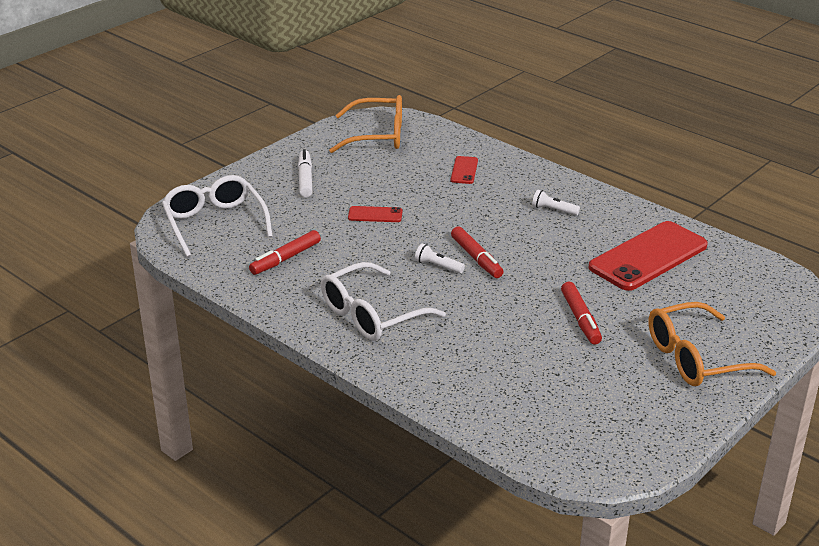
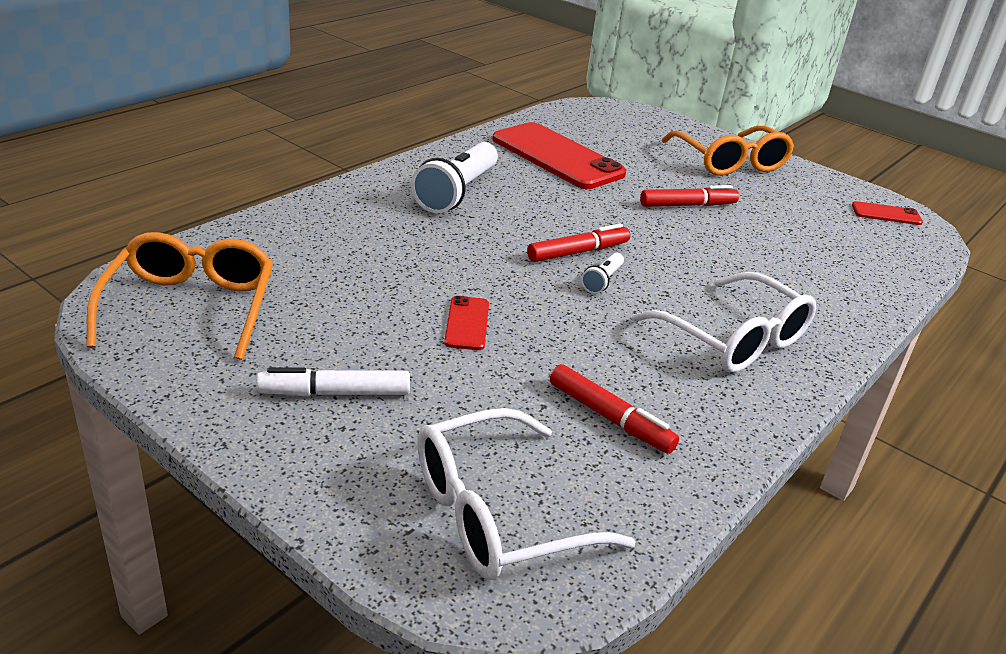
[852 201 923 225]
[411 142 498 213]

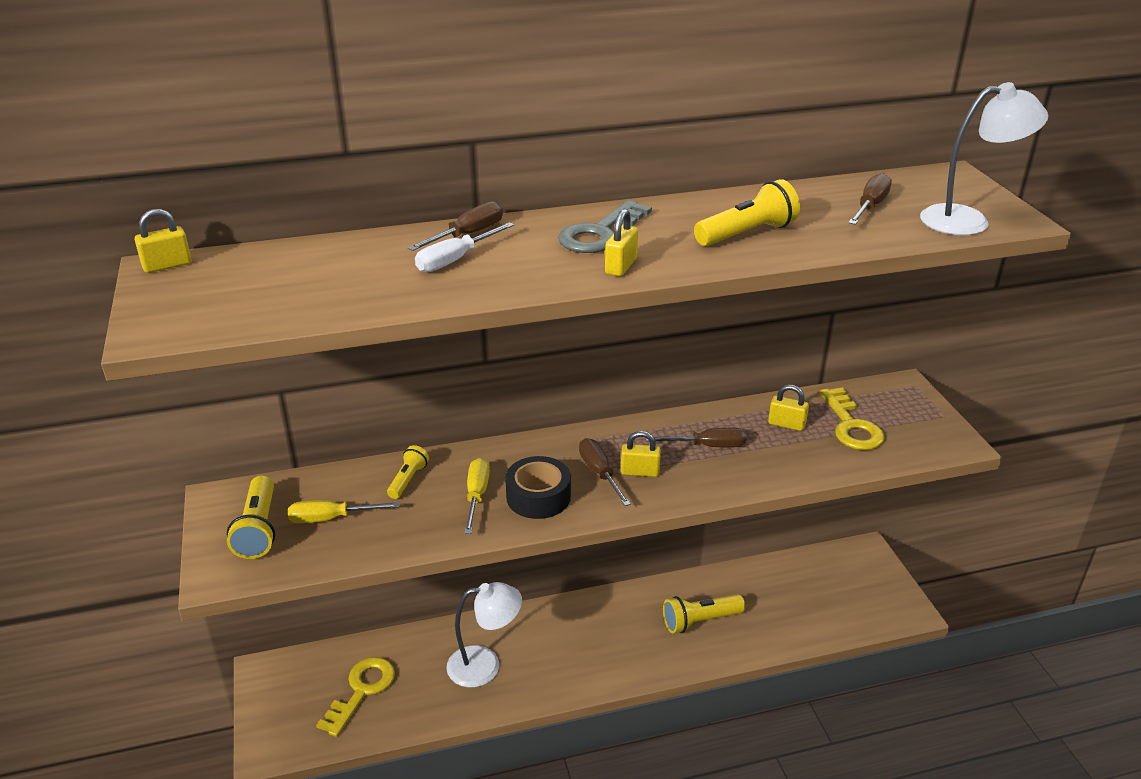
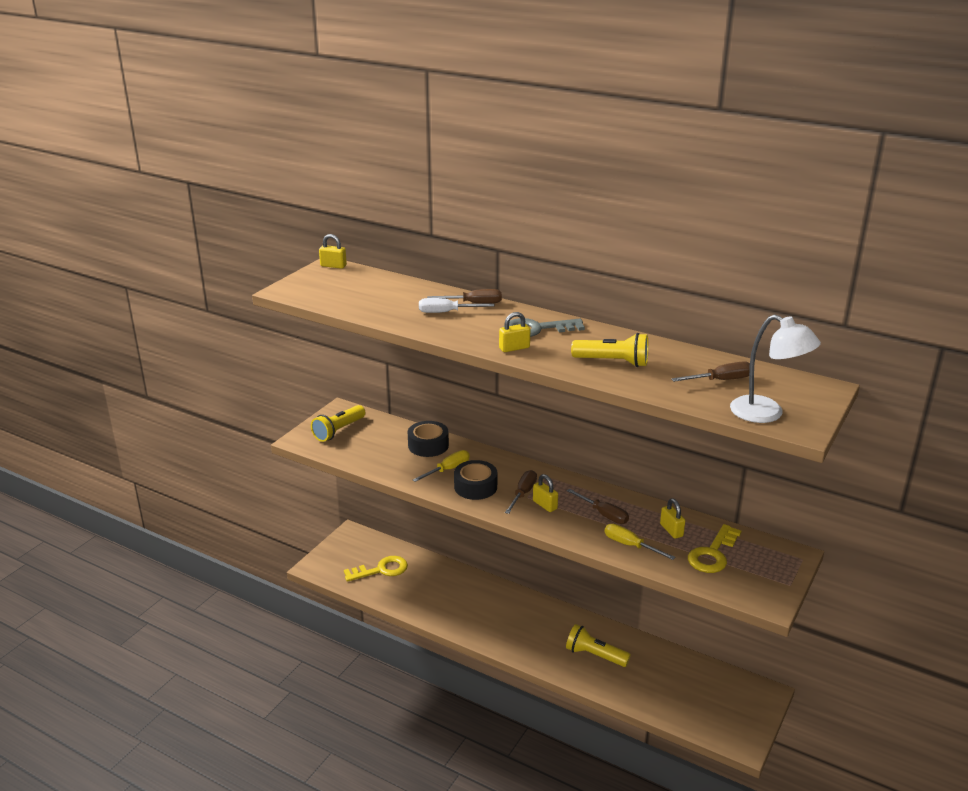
[605 524 675 560]
[408 421 449 457]
[446 582 522 688] (first image)

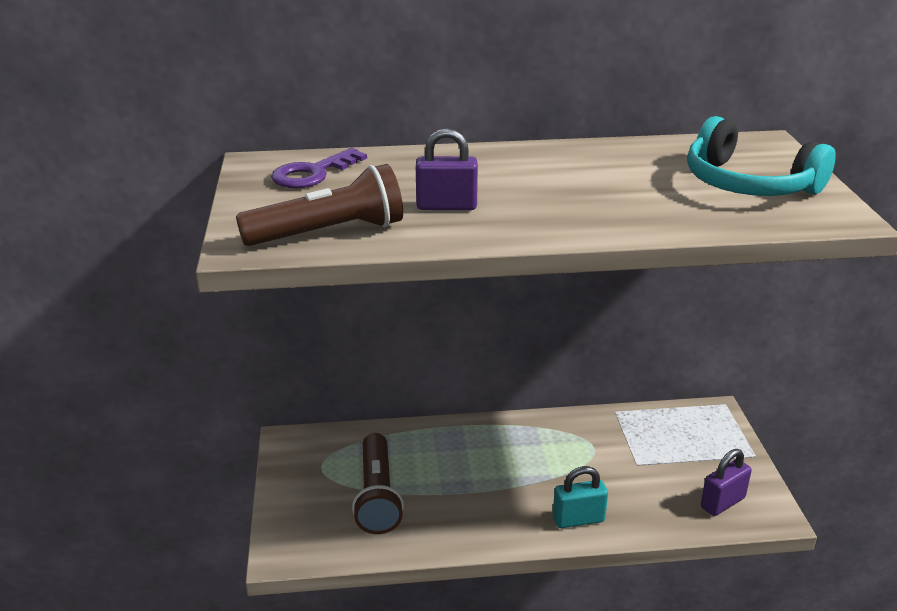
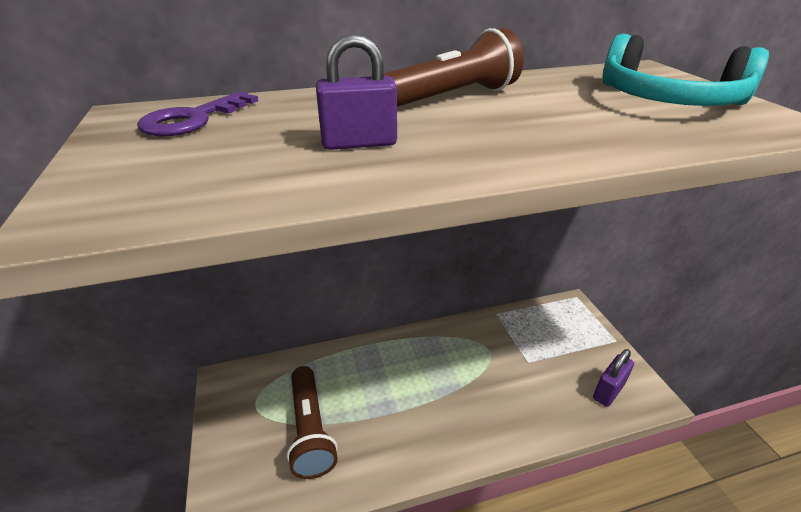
[384 28 524 107]
[553 466 608 528] (first image)

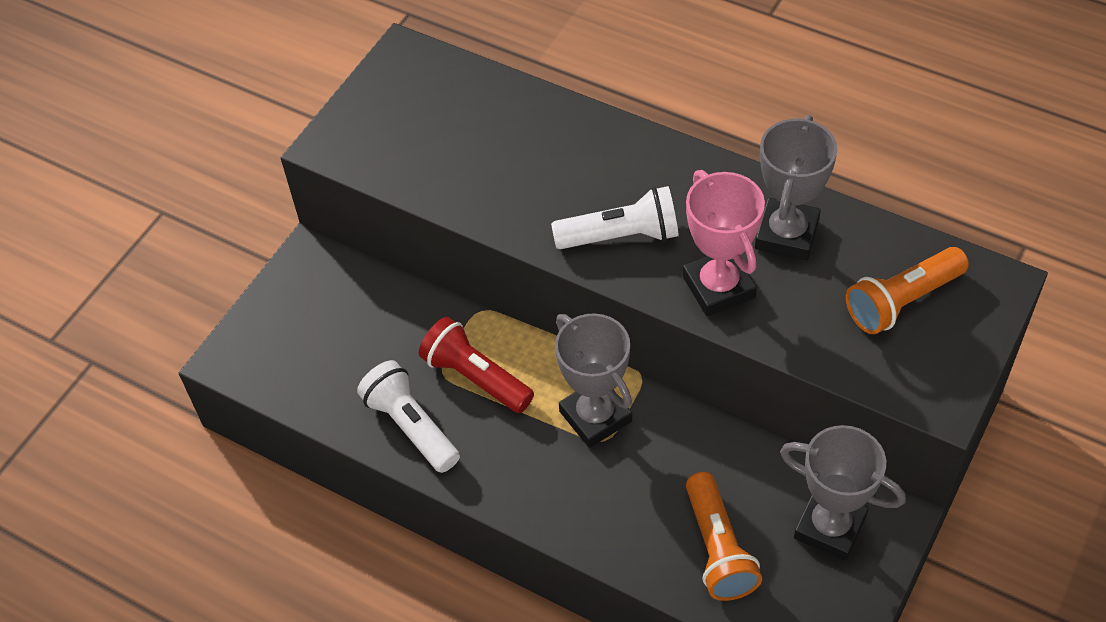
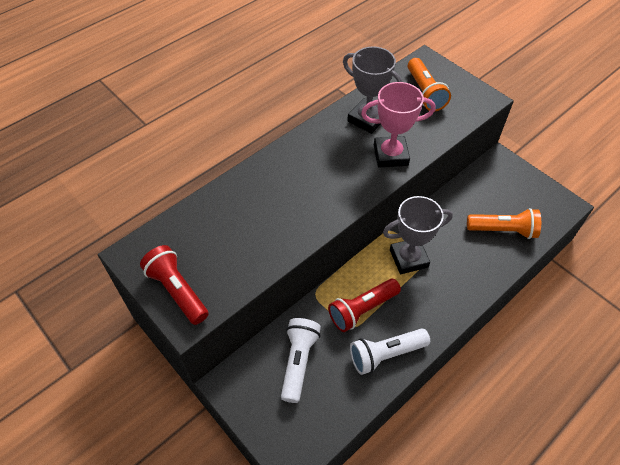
[281 318 321 403]
[780 425 906 561] (first image)
[140 245 209 325]

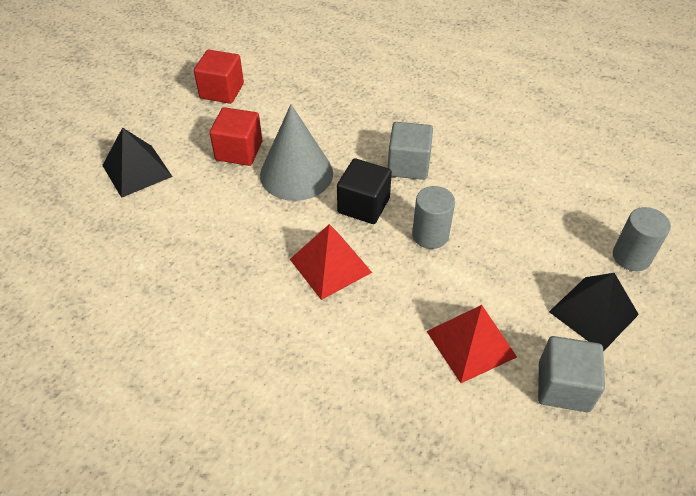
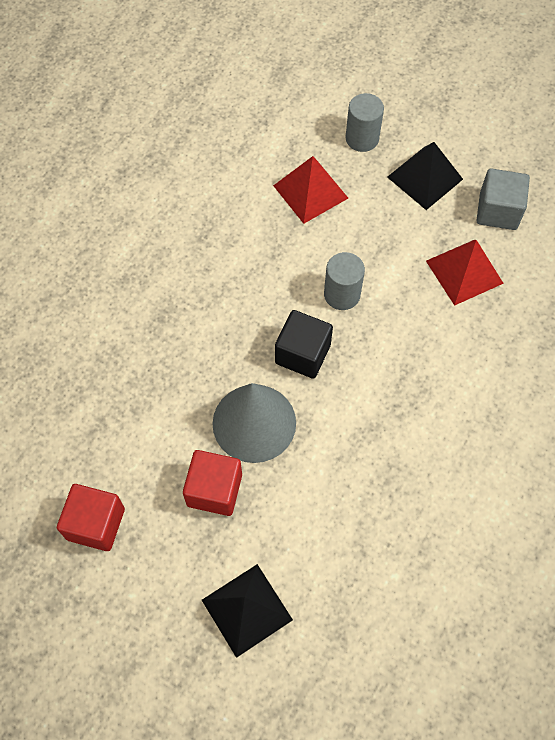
[273 156 348 224]
[388 122 433 180] (first image)

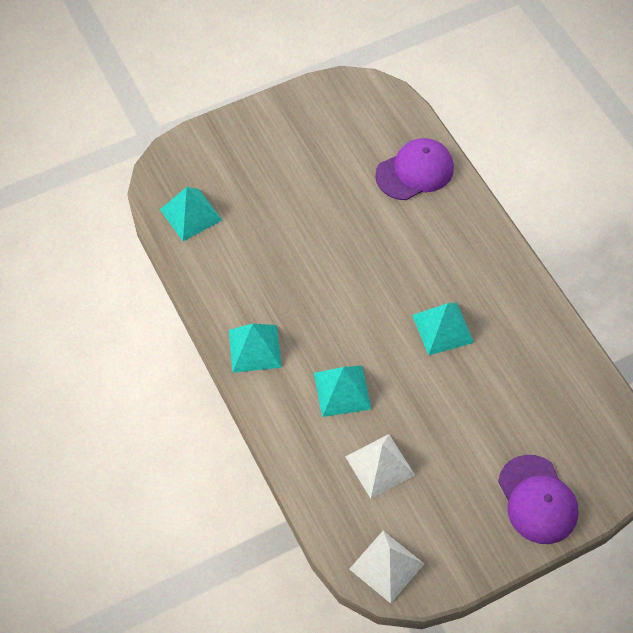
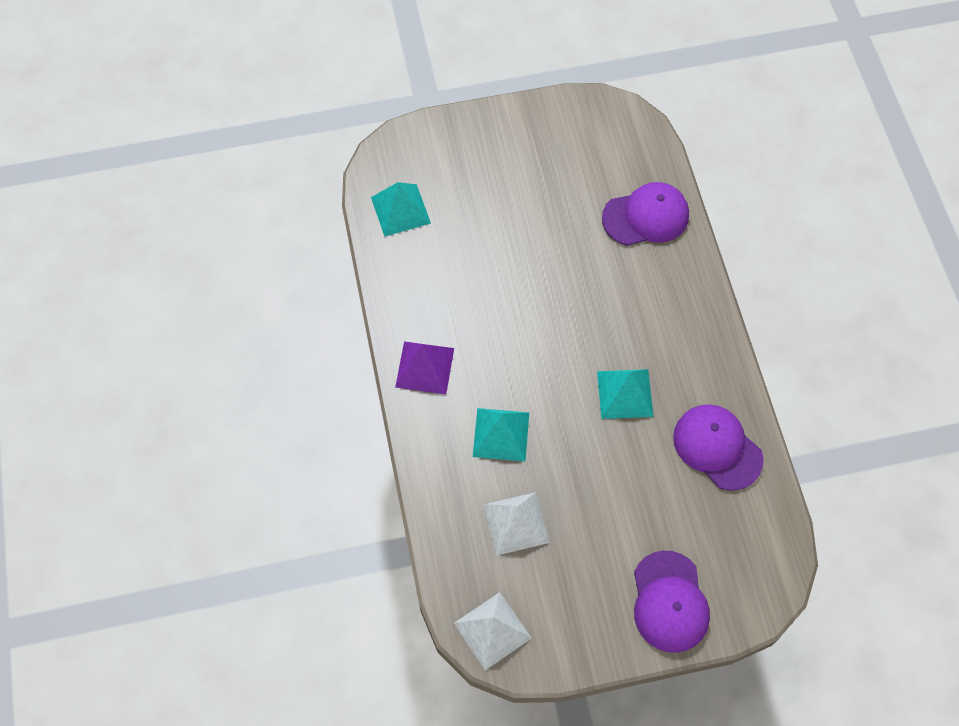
[395 341 454 394]
[673 405 764 491]

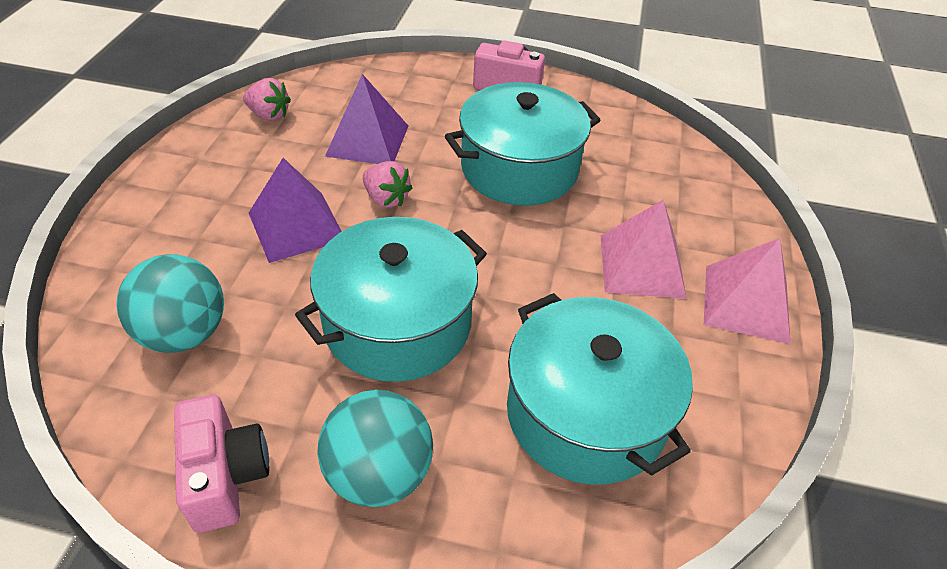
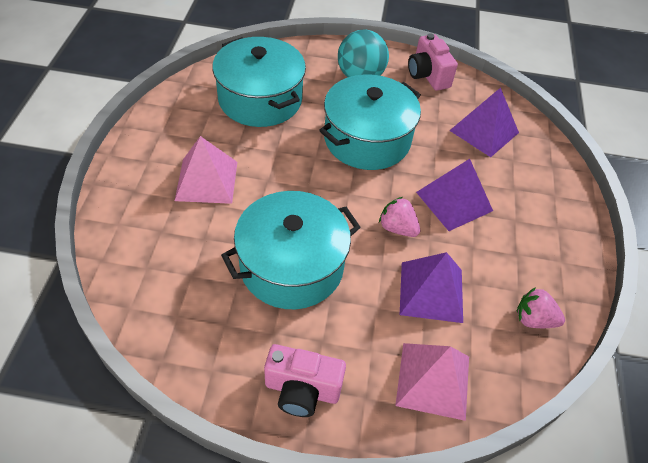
[449 88 519 157]
[395 343 469 421]

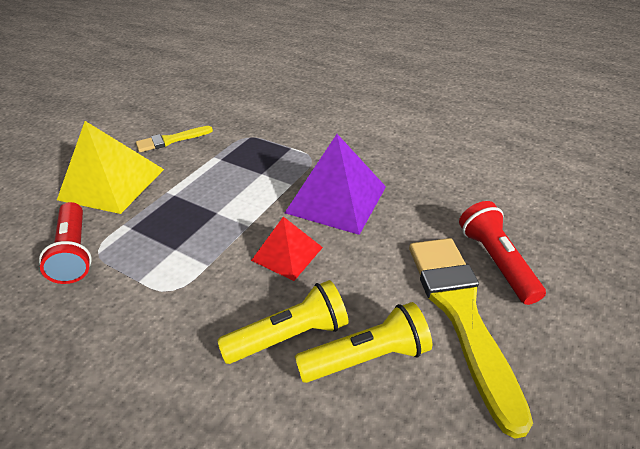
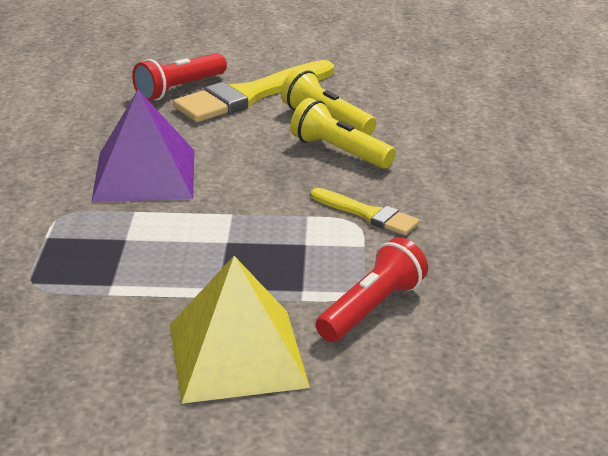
[311 188 420 235]
[251 216 323 281] (first image)

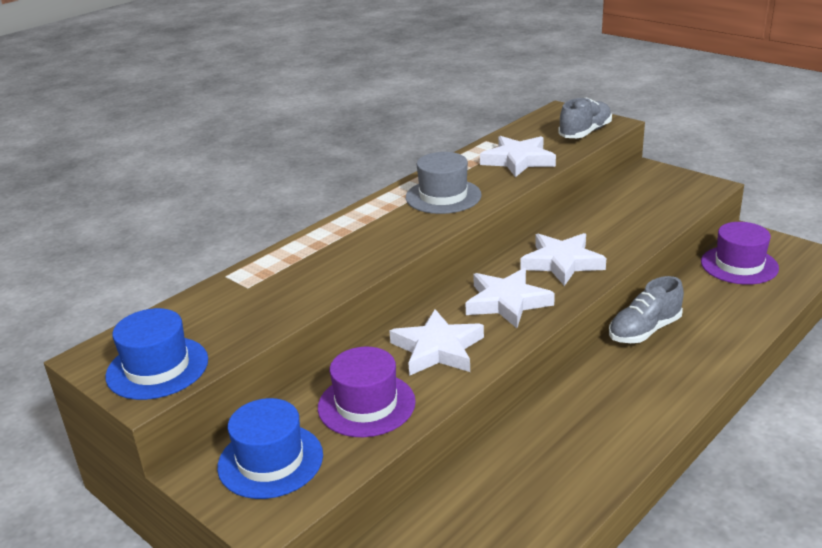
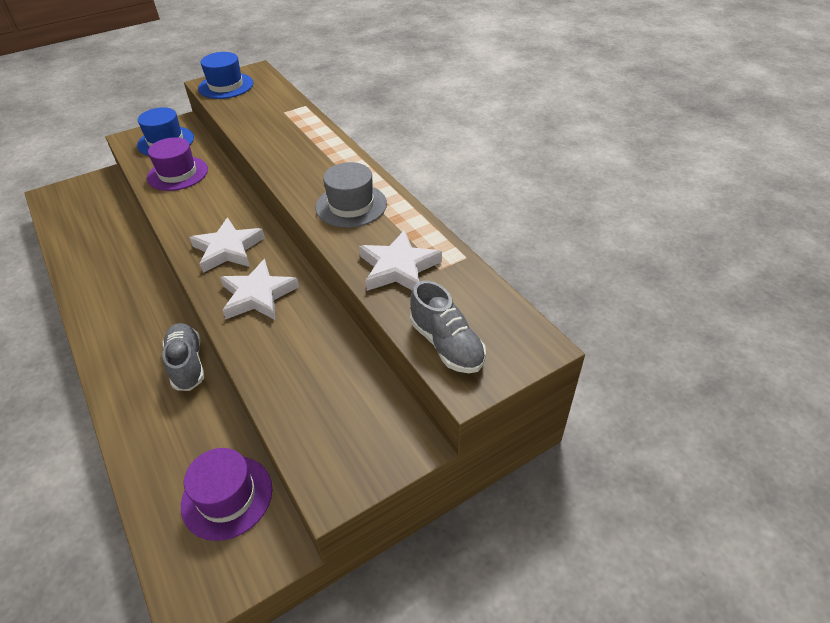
[389 309 484 376] (first image)

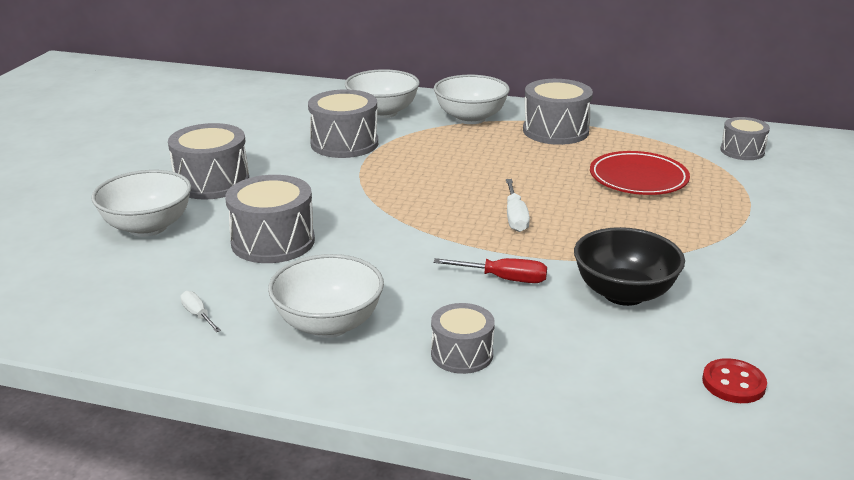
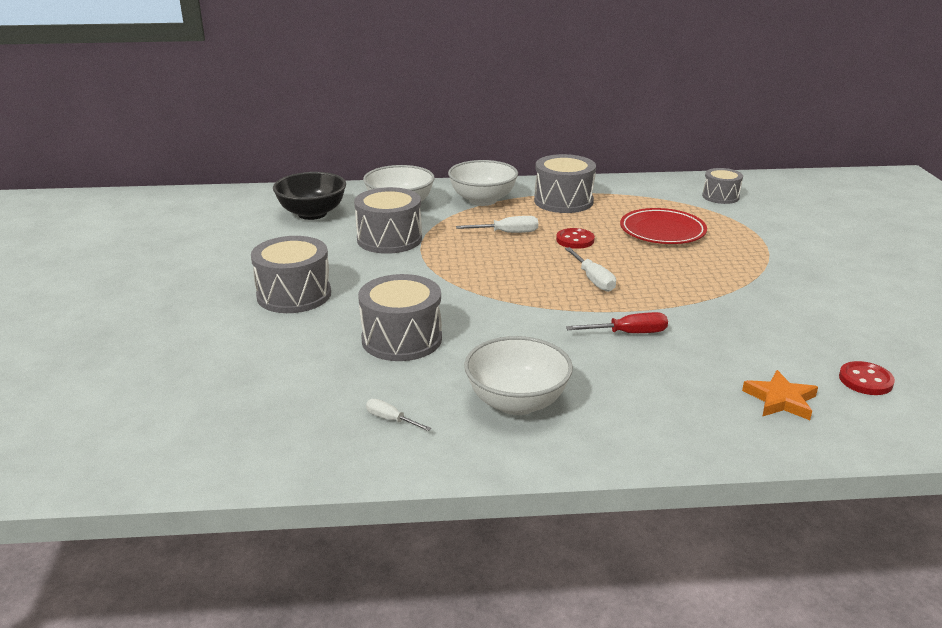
[91 170 191 237] (first image)
[431 303 495 374] (first image)
[273 172 346 220]
[456 216 538 233]
[556 228 595 249]
[742 370 818 420]

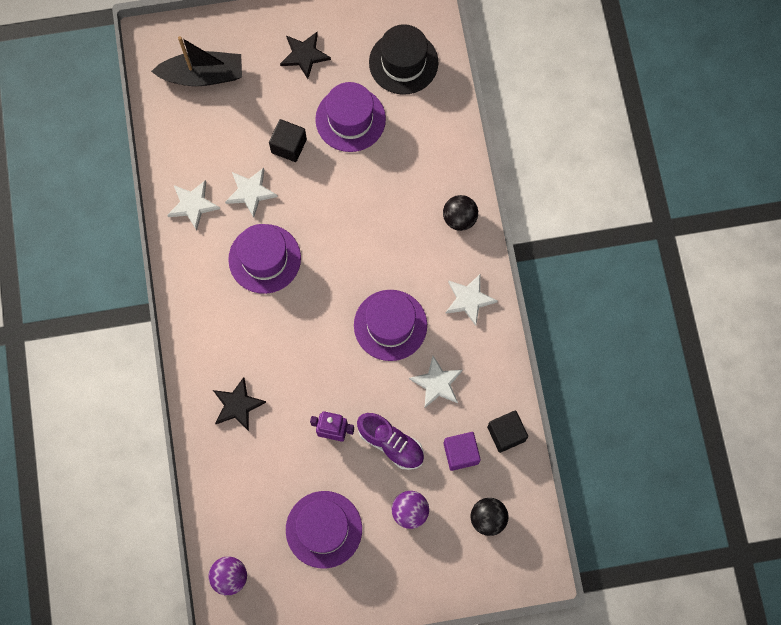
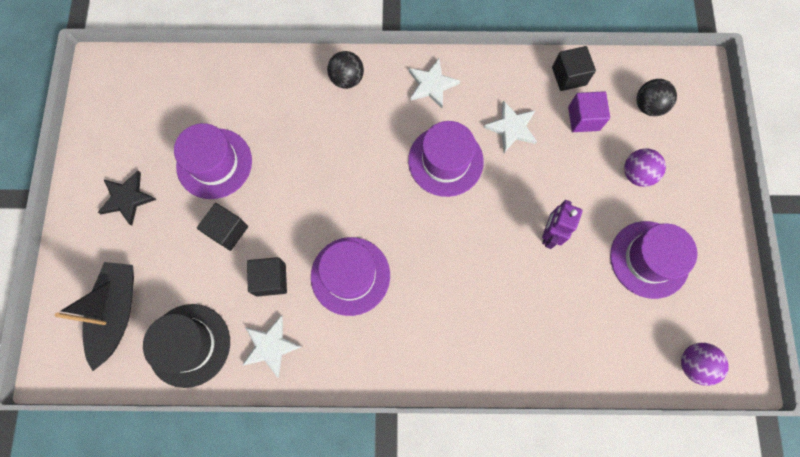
[213 377 266 431] (first image)
[247 257 287 297]
[357 413 424 470] (first image)
[143 304 230 388]

